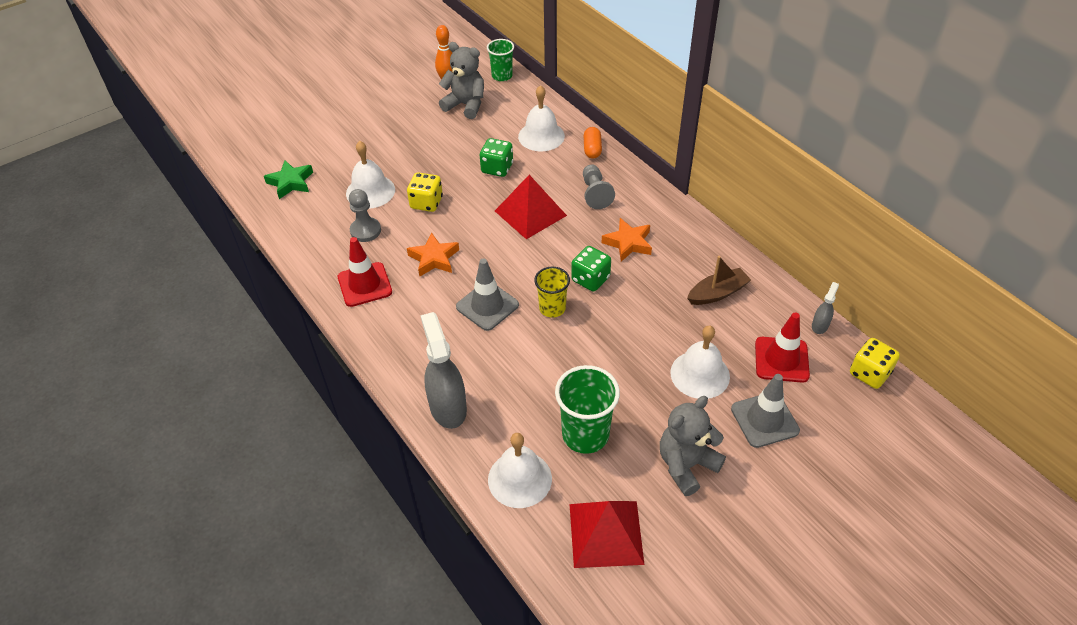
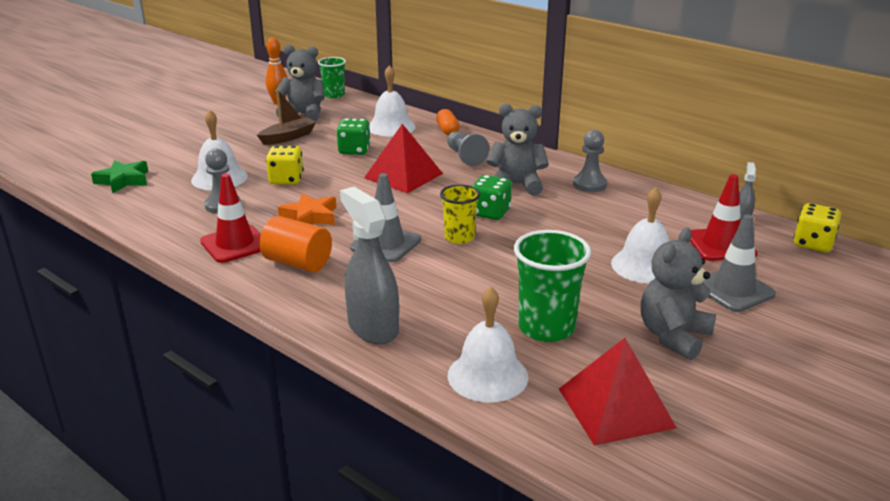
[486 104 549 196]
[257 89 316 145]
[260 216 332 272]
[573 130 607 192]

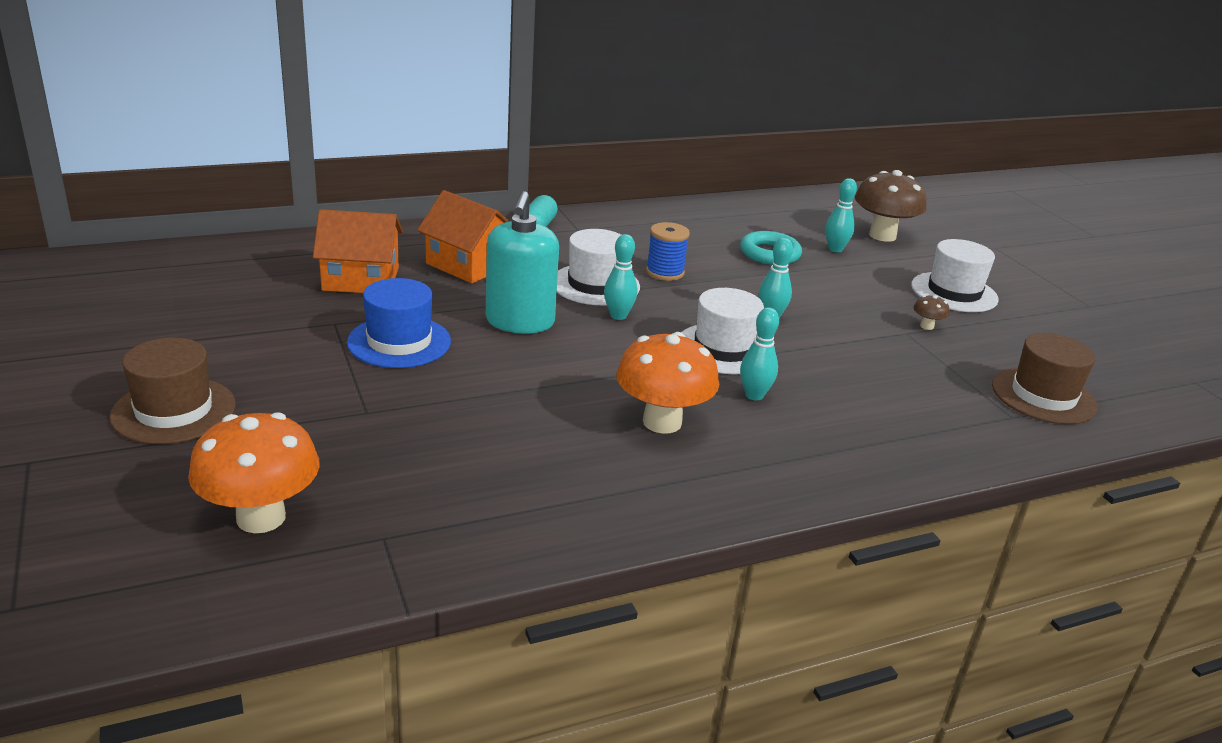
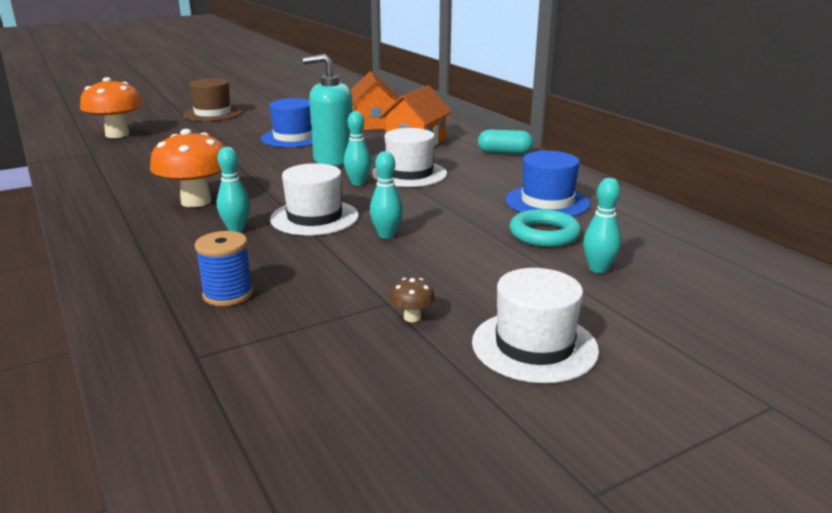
[195 231 253 306]
[855 170 926 242] (first image)
[992 333 1097 424] (first image)
[506 151 590 217]

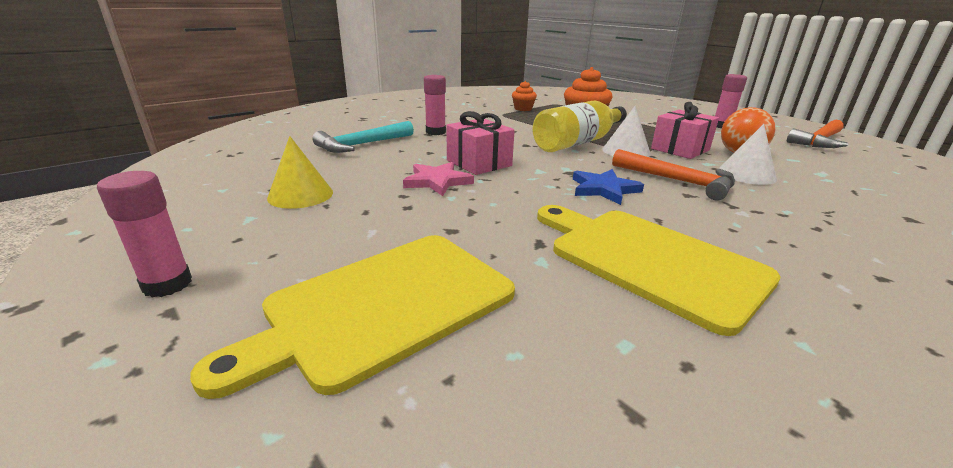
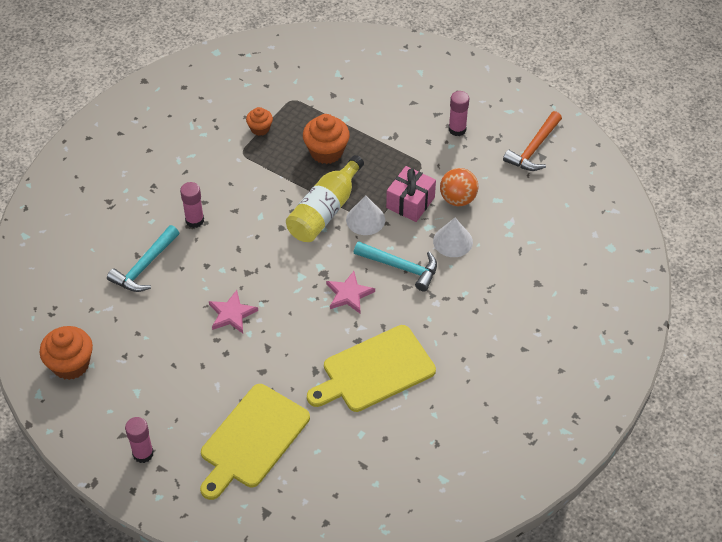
[267 136 333 209] (first image)
[446 111 515 175] (first image)
[307 325 436 412]
[326 271 375 313]
[354 241 437 291]
[39 326 93 380]

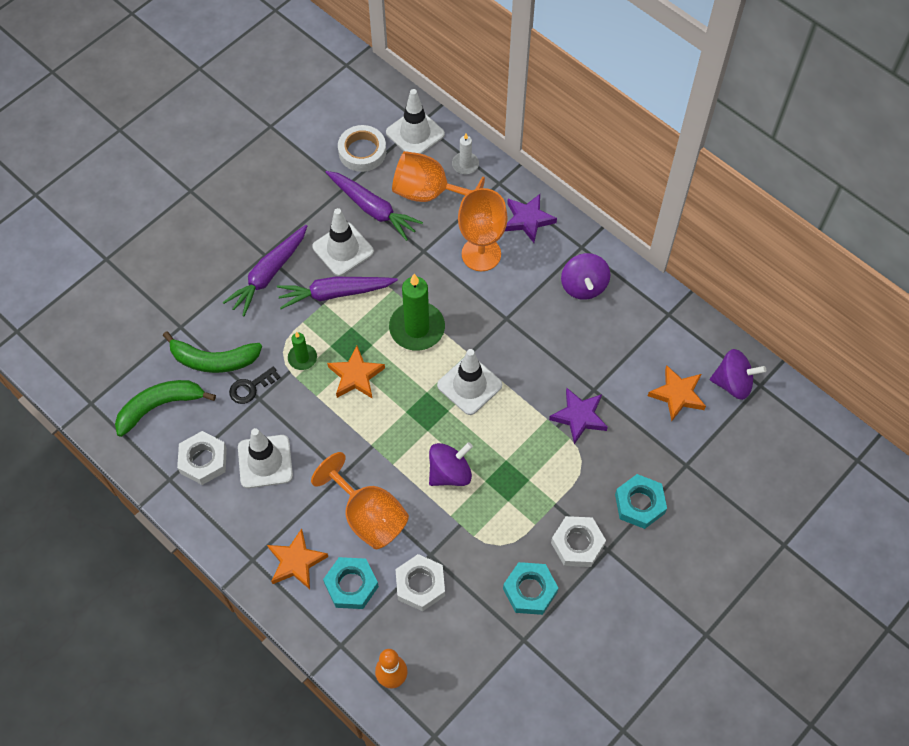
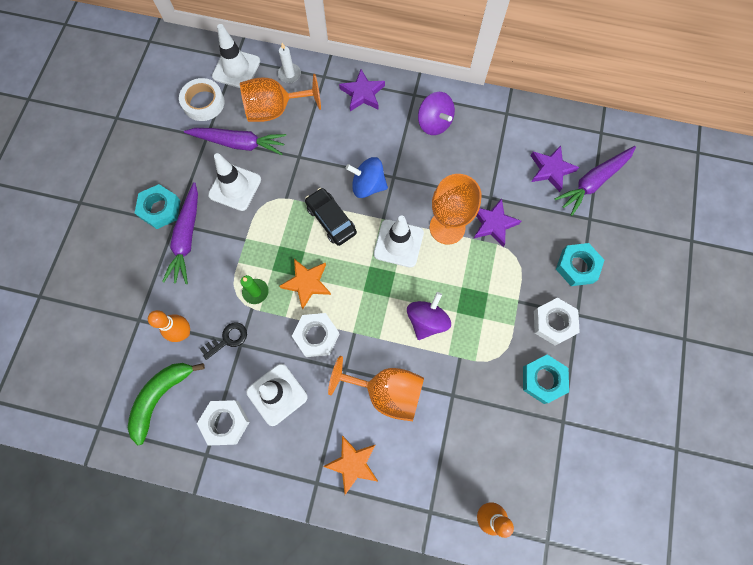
[148 310 190 342]
[200 323 247 360]
[554 146 636 216]
[135 184 181 229]
[305 188 357 246]
[292 313 340 357]
[430 174 481 245]
[531 145 579 192]
[710 349 766 400] (first image)
[346 157 388 198]

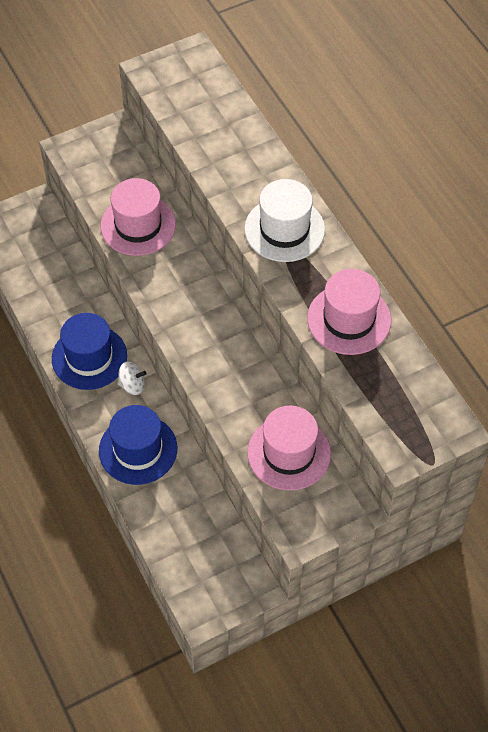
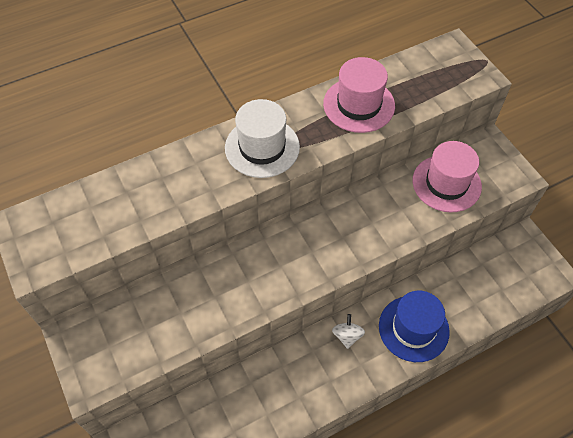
[52 313 127 390] (first image)
[101 178 176 256] (first image)

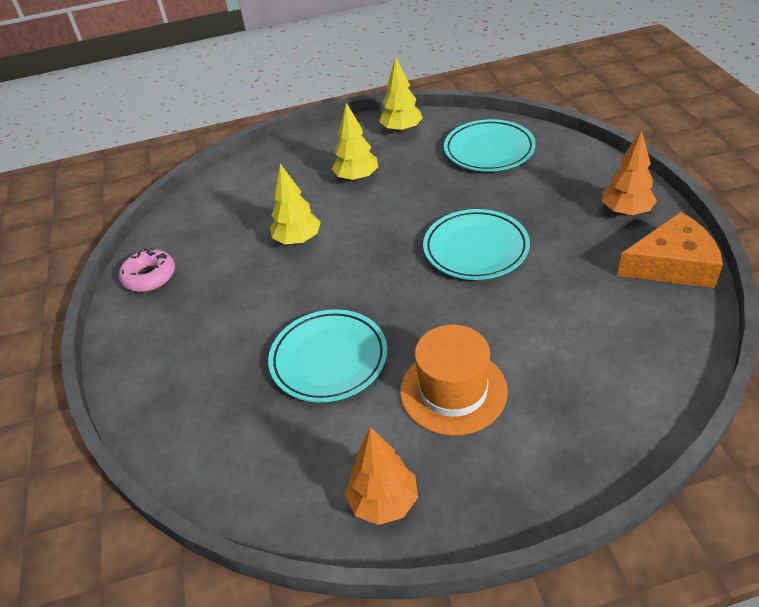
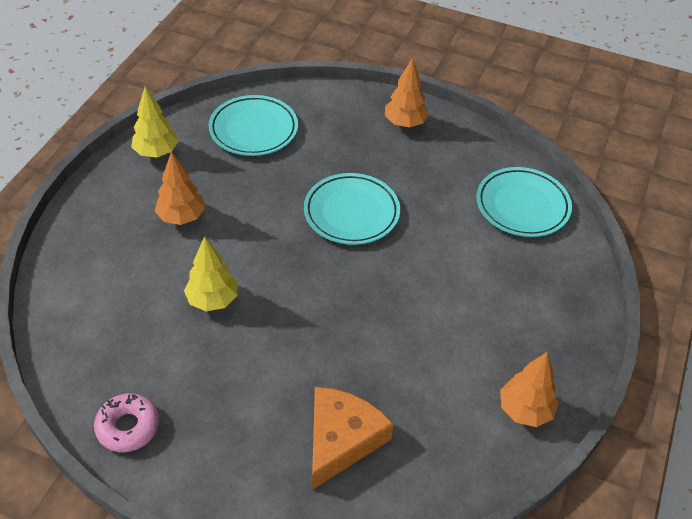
[477 167 572 237]
[155 152 205 225]
[400 325 508 436] (first image)
[312 387 394 490]

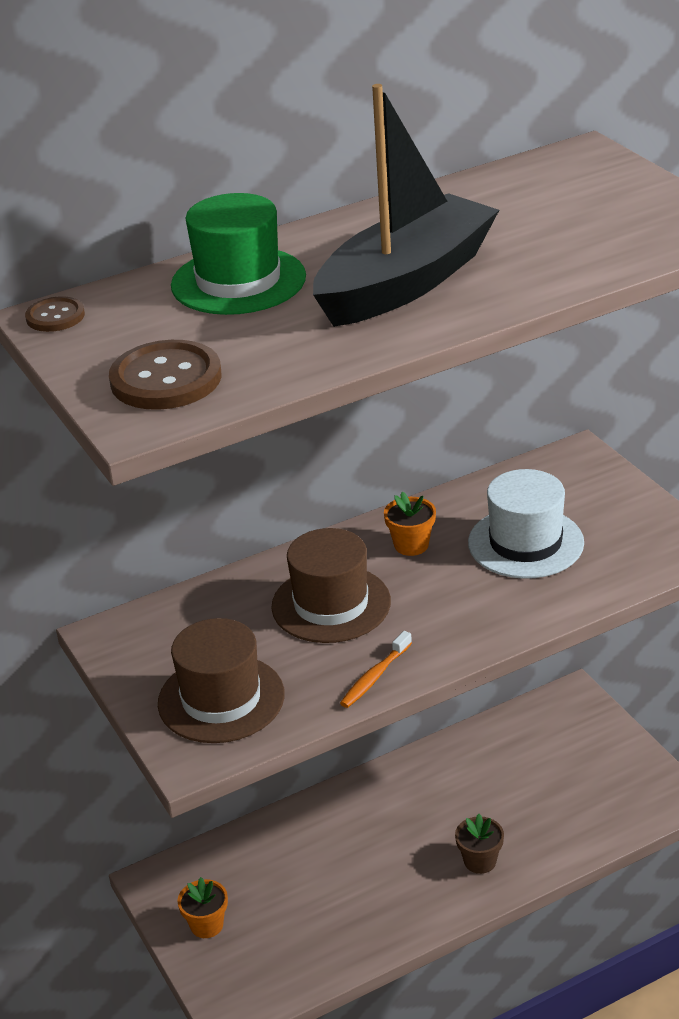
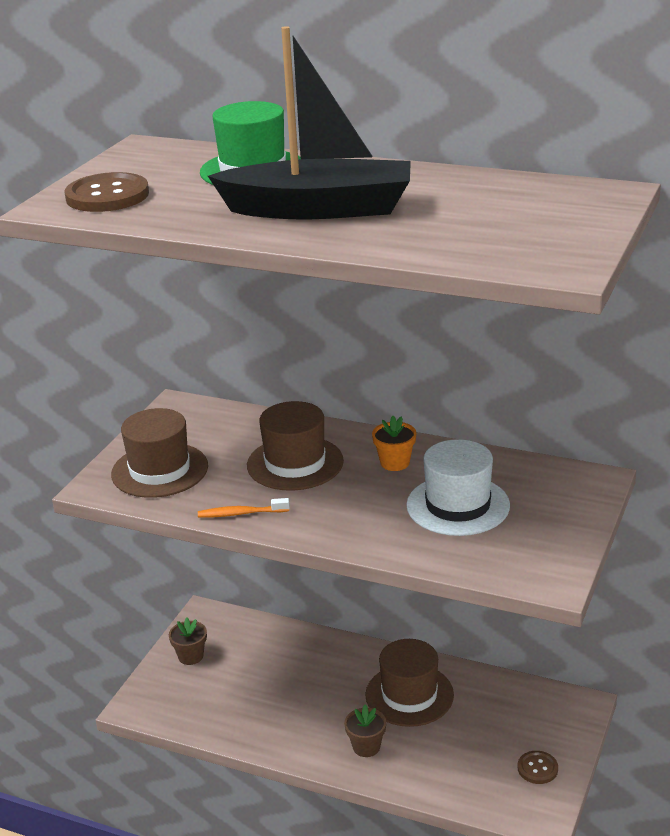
[517 751 558 784]
[169 617 207 665]
[365 639 454 727]

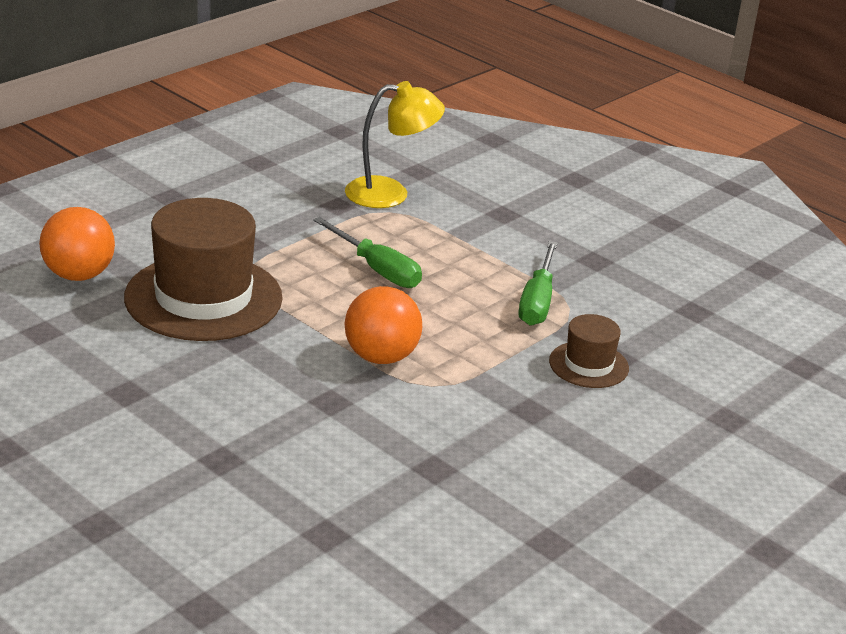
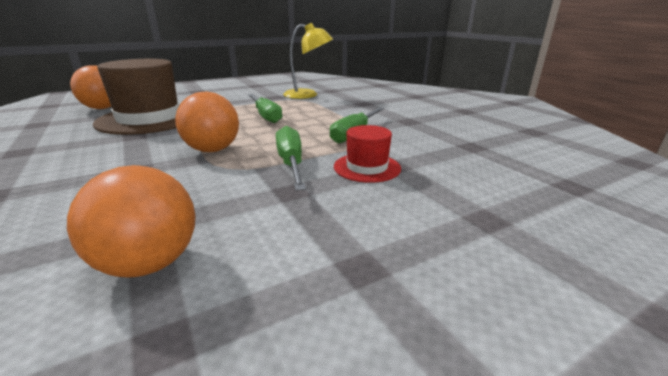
[334 125 401 183]
[67 165 196 277]
[276 126 306 191]

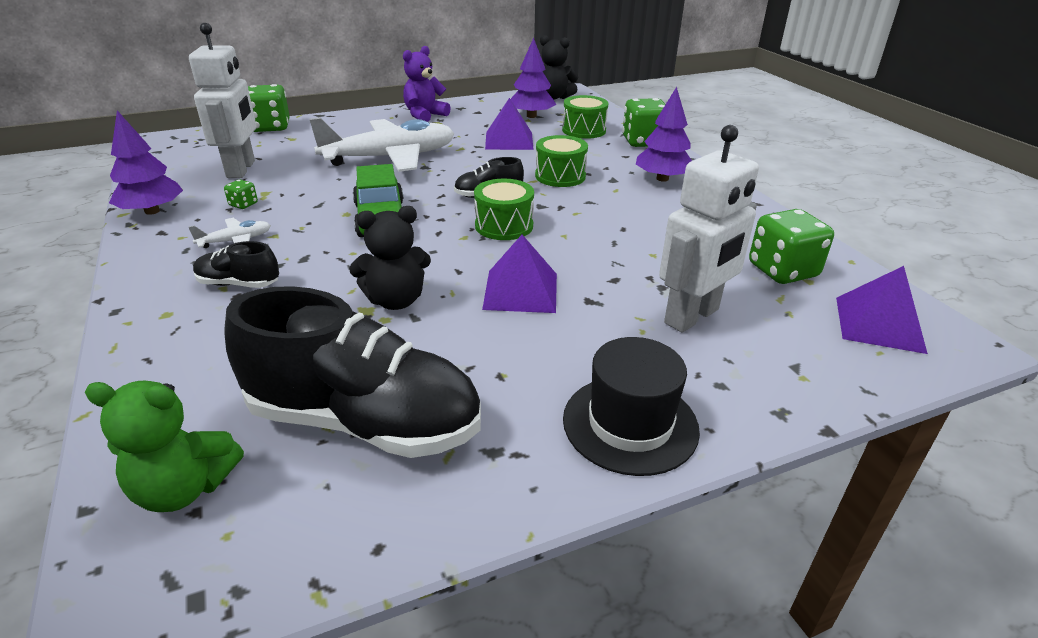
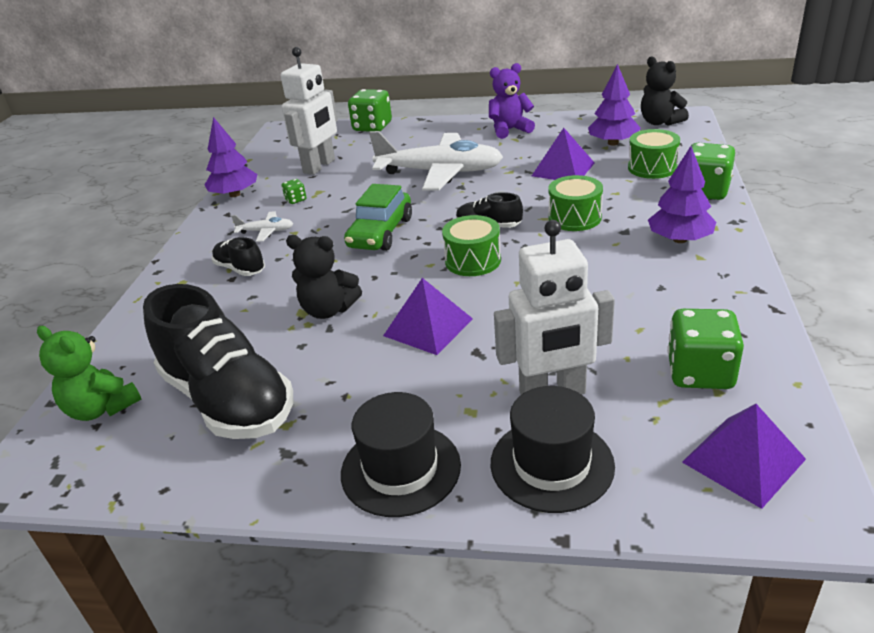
[491 386 615 513]

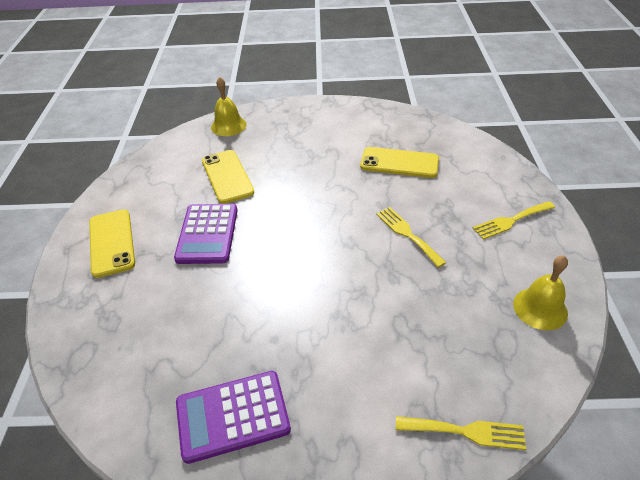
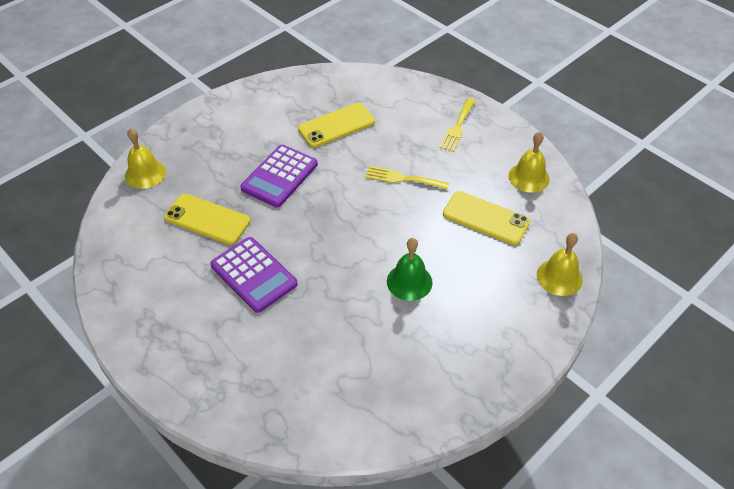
[443 191 530 245]
[240 145 318 208]
[537 233 583 296]
[387 238 432 301]

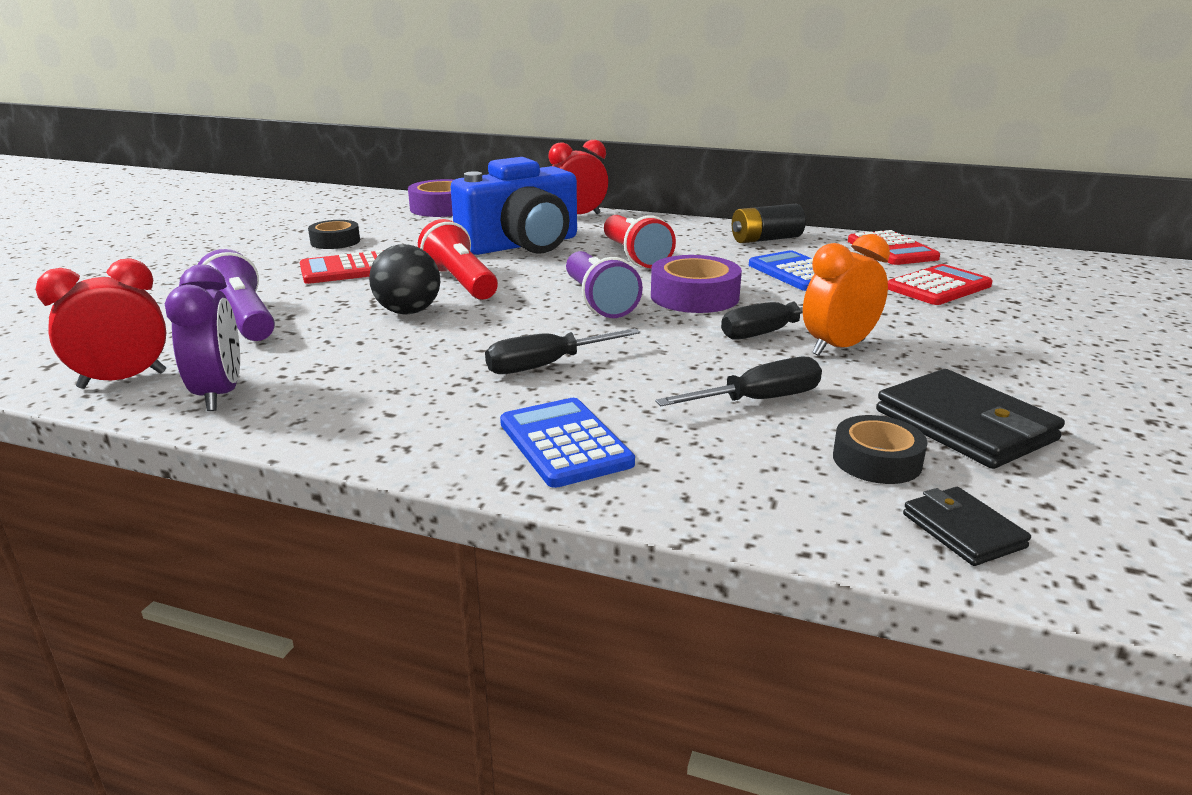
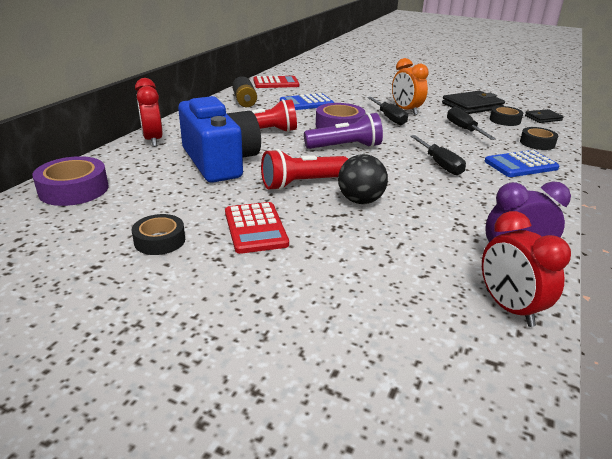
[198 249 275 341] (first image)
[888 264 993 305] (first image)
[520 127 558 150]

